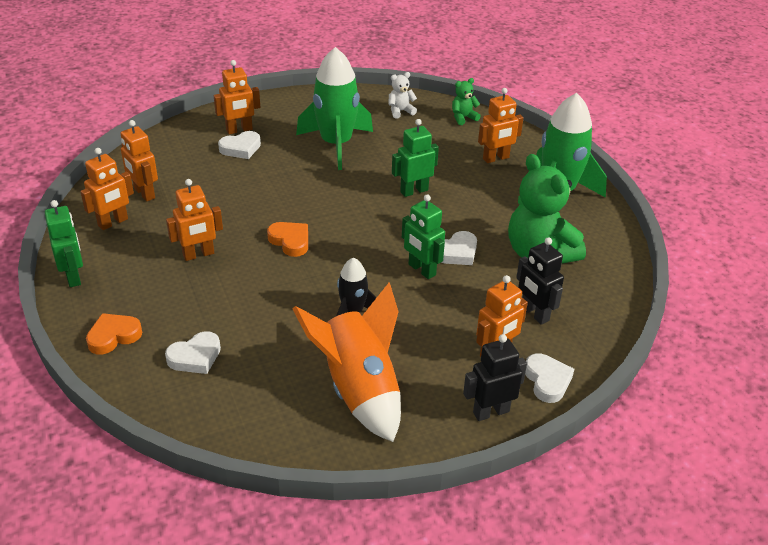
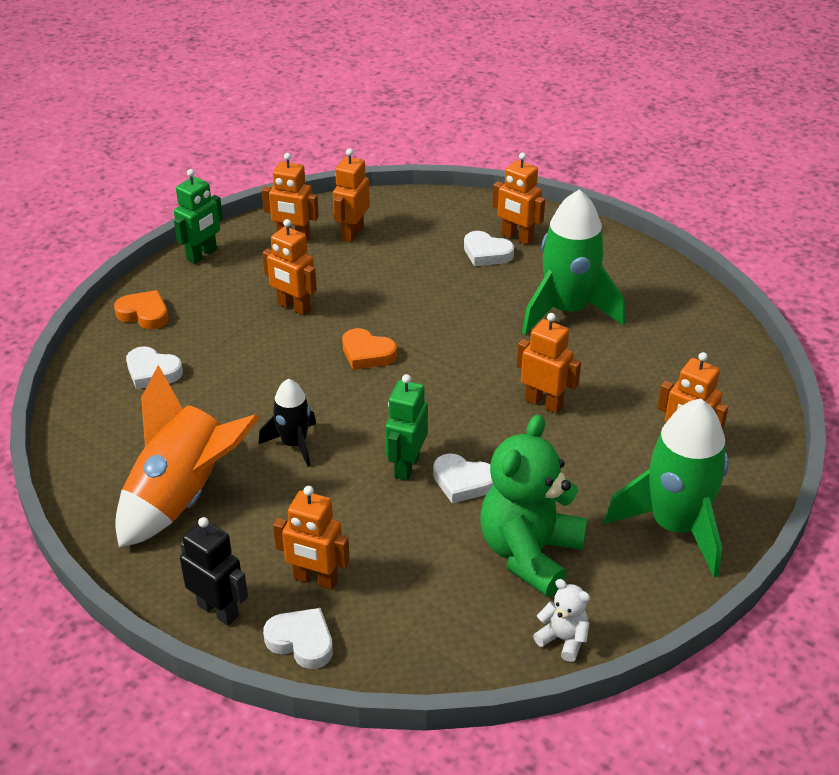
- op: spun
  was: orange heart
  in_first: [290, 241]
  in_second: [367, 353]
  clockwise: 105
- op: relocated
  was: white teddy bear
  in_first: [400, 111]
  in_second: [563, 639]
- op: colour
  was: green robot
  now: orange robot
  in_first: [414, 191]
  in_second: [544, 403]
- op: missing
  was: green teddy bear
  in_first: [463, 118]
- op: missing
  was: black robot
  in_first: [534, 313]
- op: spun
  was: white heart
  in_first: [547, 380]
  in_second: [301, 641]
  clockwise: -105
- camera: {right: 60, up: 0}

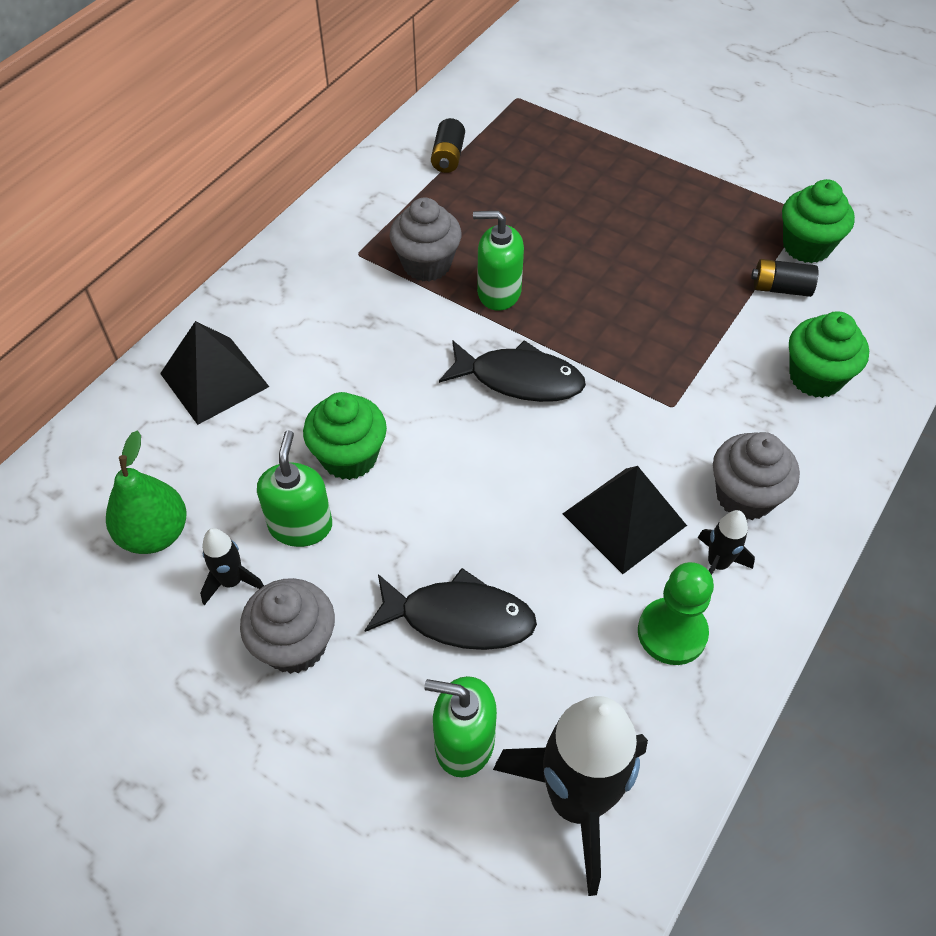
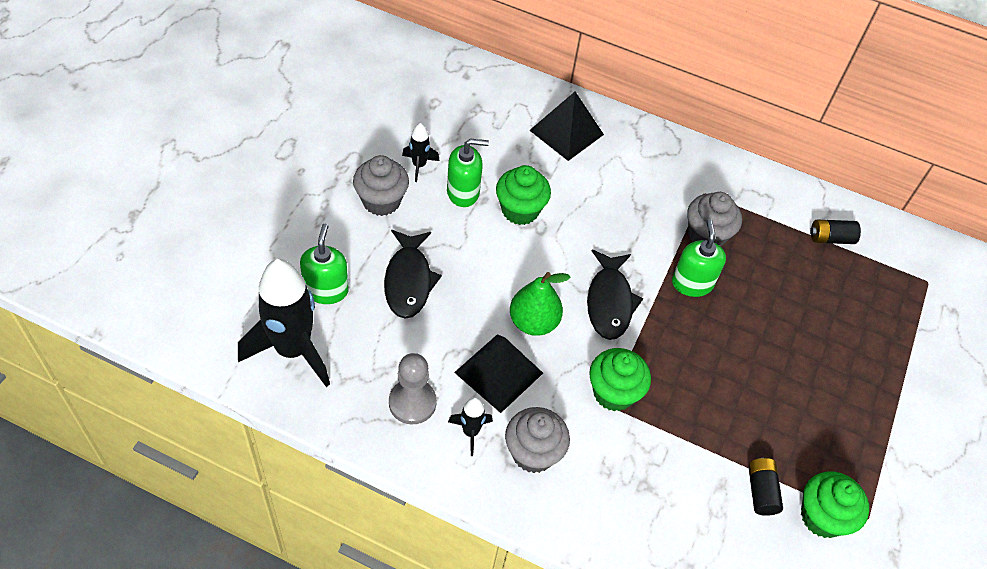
- op: relocated
  was: green pear
  in_first: [155, 534]
  in_second: [533, 322]
- op: colour
  was: green pawn
  now: grey pawn
  in_first: [672, 632]
  in_second: [412, 402]
- op: relocated
  was: green cupcake
  in_first: [815, 377]
  in_second: [613, 393]
- camera: {right: 75, up: 0}

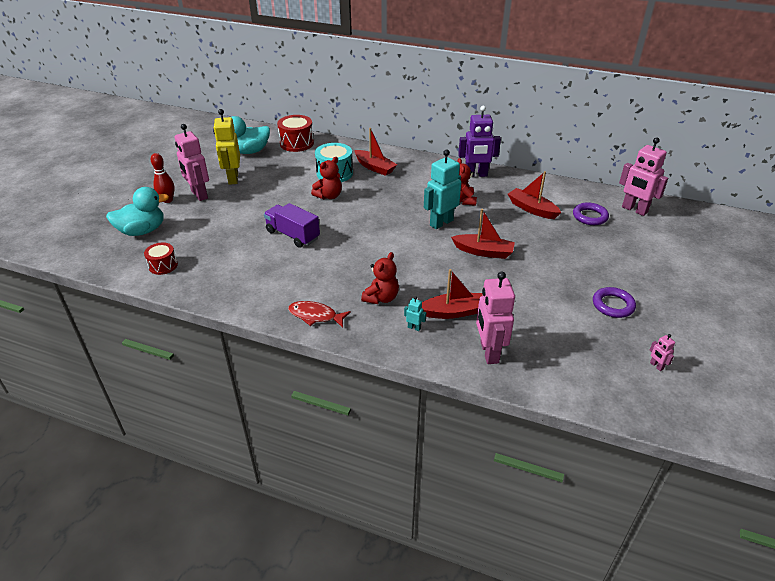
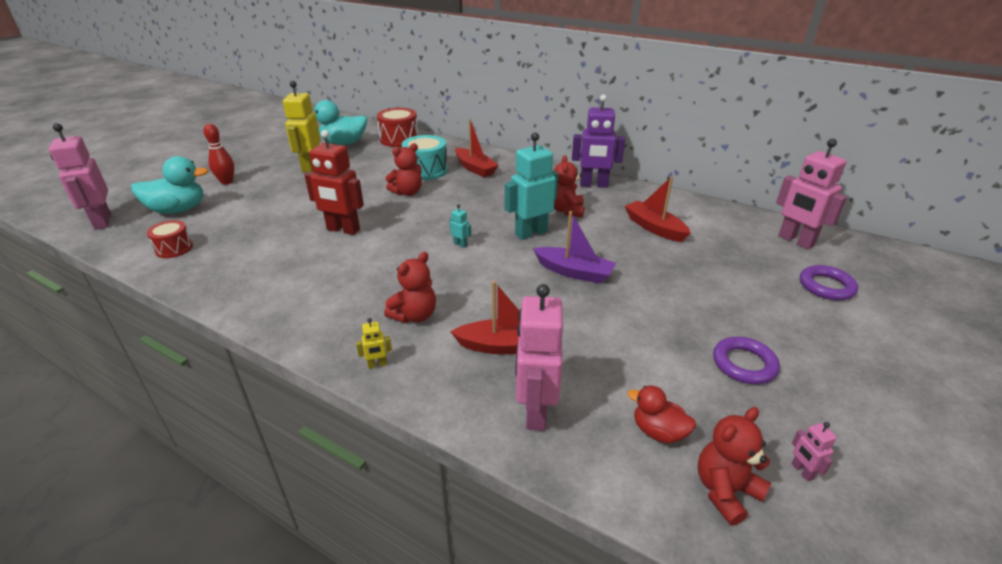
- op: relocated
  was: pink robot
  in_first: [199, 195]
  in_second: [102, 222]
- op: exchanged
  was: purple truck
  now: red robot
  in_first: [293, 235]
  in_second: [343, 230]
- op: missing
  was: red fish
  in_first: [315, 316]
- op: relocated
  was: turquoise robot
  in_first: [414, 327]
  in_second: [460, 244]
- op: colour
  was: red boat
  now: purple boat
  in_first: [483, 251]
  in_second: [574, 272]
- op: relocated
  was: purple ring
  in_first: [590, 216]
  in_second: [826, 286]
- op: appeared
  now: yellow robot
  in_second: [377, 365]
- op: appeared
  now: red duck
  in_second: [658, 432]
- op: appeared
  now: red teddy bear
  in_second: [725, 491]
- camera: {right: 10, up: -5}

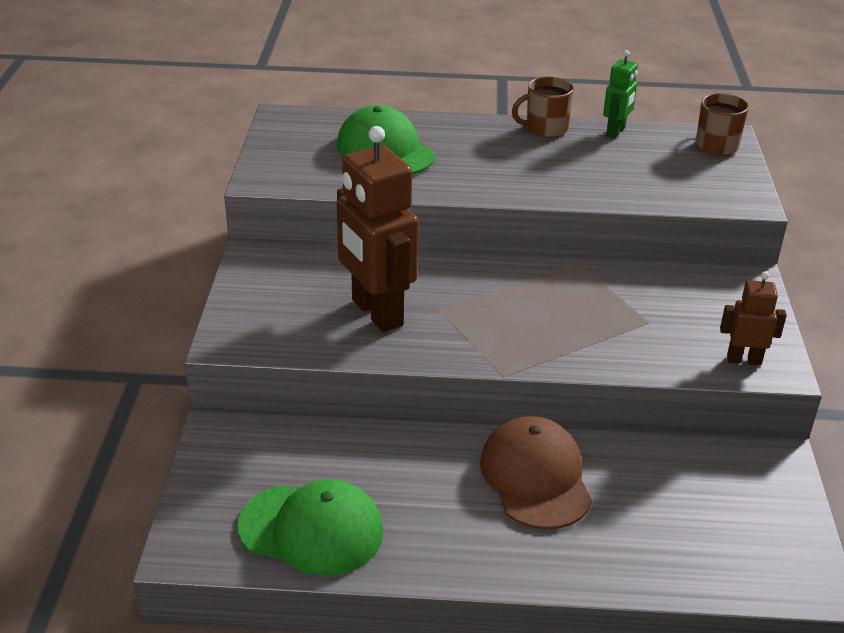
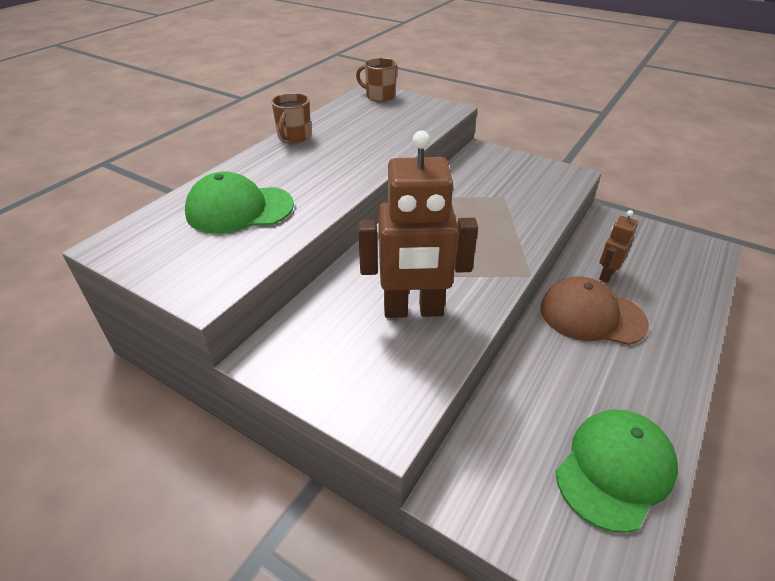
- op: missing
  was: green robot
  in_first: [616, 132]
- op: relocated
  was: brown robot
  in_first: [744, 360]
  in_second: [606, 275]
- camera: {right: -60, up: 5}

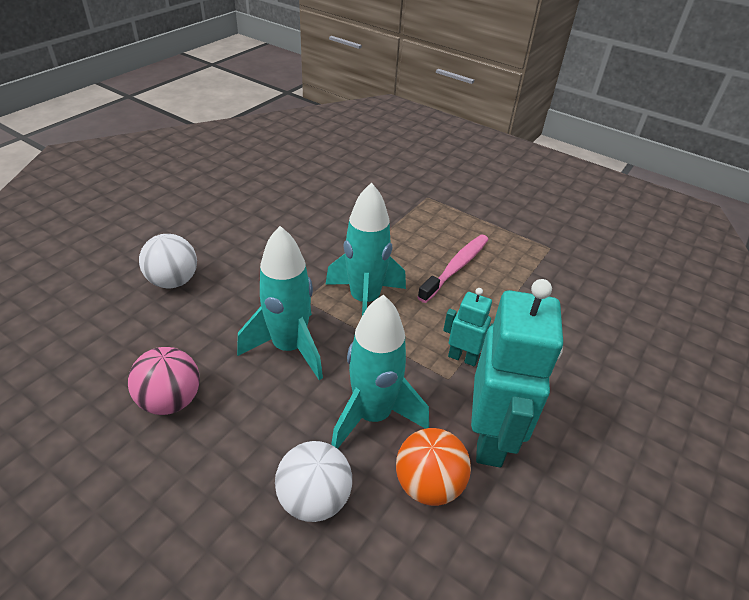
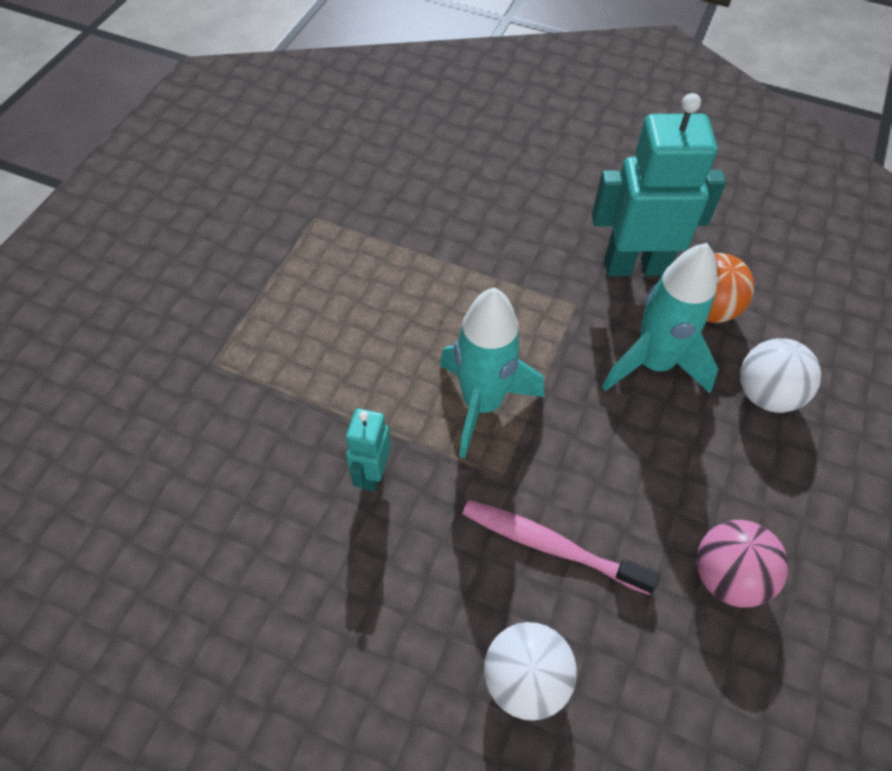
- op: missing
  was: turquoise rocket
  in_first: [289, 348]
- op: relocated
  was: pink toothbrush
  in_first: [455, 268]
  in_second: [551, 546]
- op: relocated
  was: turquoise robot
  in_first: [463, 357]
  in_second: [372, 474]
- camera: {right: -100, up: 15}

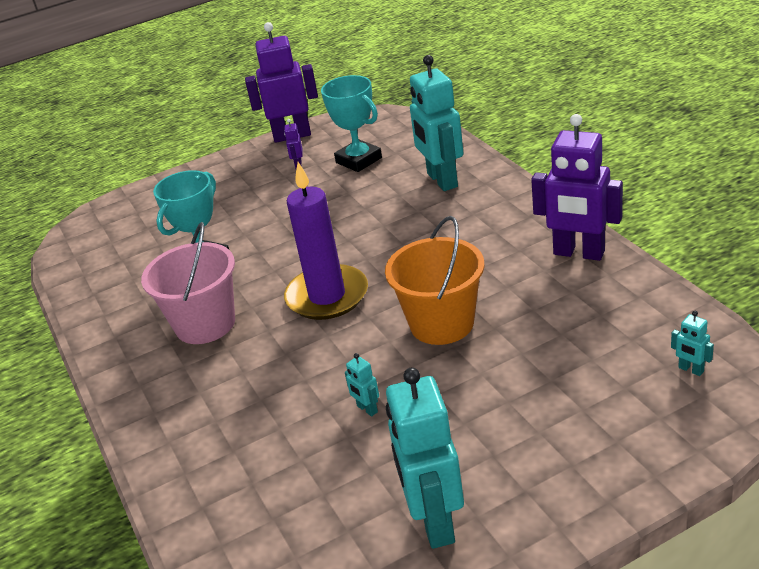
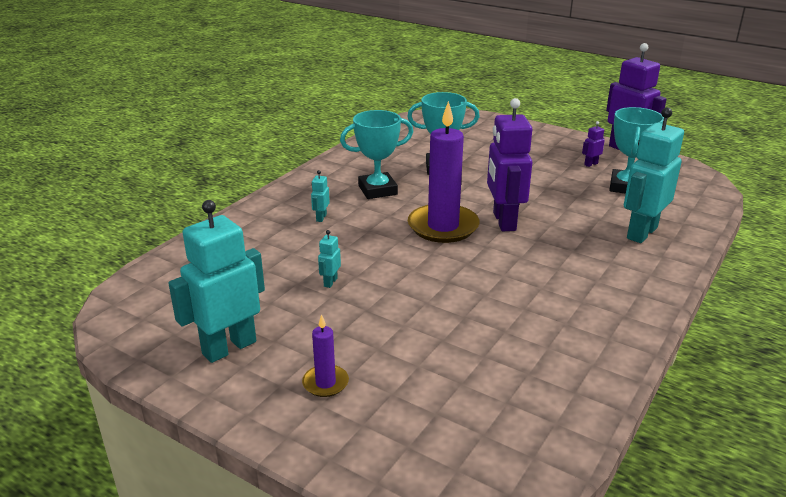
- op: exchanged
  was: pink bucket
  now: turquoise trophy
  in_first: [205, 324]
  in_second: [377, 190]
- op: missing
  was: orange bucket
  in_first: [441, 323]
- op: relocated
  was: purple robot
  in_first: [578, 253]
  in_second: [503, 221]
- op: relocated
  was: turquoise robot
  in_first: [690, 370]
  in_second: [321, 218]
- op: appeared
  now: purple candle
  in_second: [325, 383]
- camera: {right: 55, up: -5}

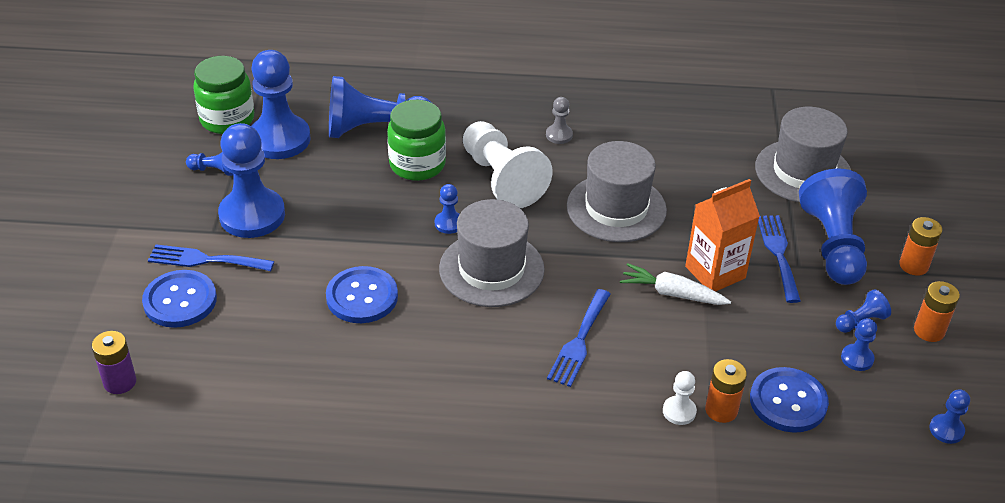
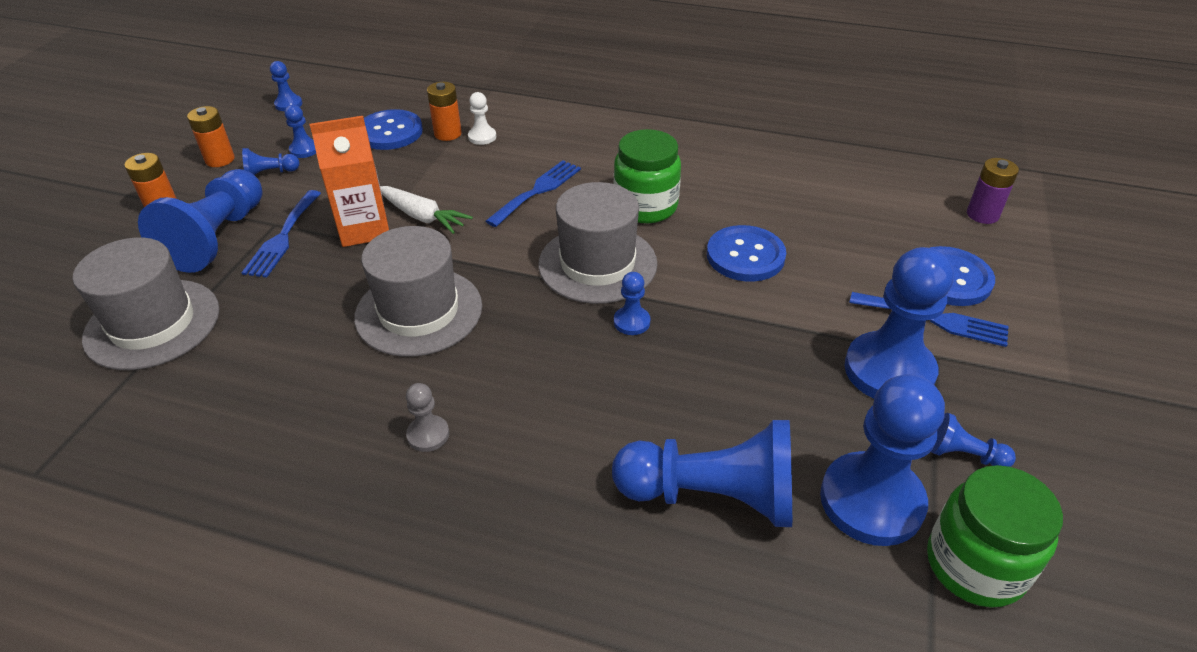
- op: relocated
  was: green jar
  in_first: [417, 164]
  in_second: [645, 207]
- op: missing
  was: white pawn
  in_first: [502, 179]
- camera: {right: -165, up: 0}

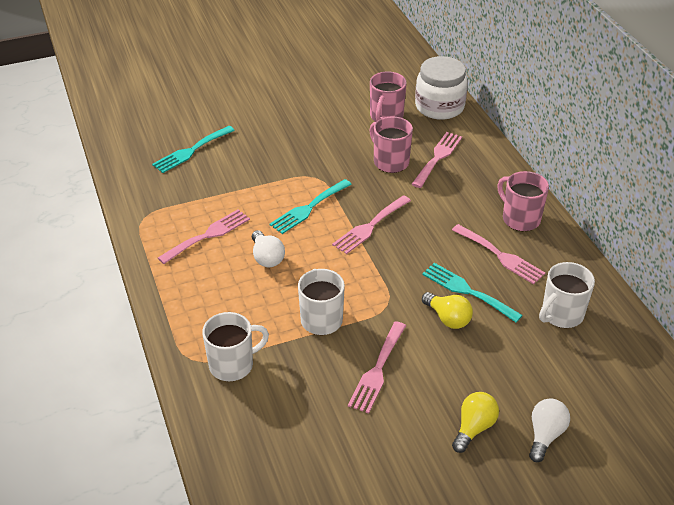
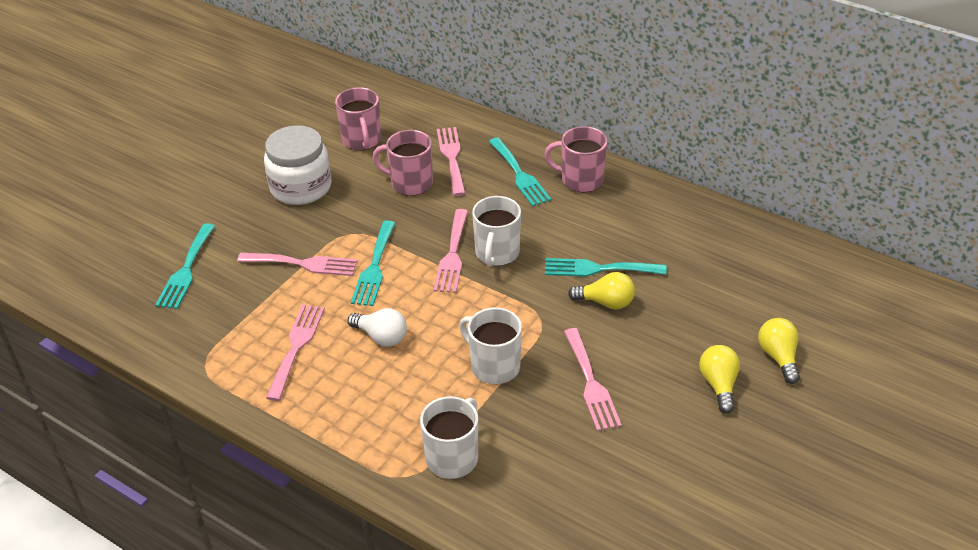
- op: relocated
  was: white jar
  in_first: [439, 106]
  in_second: [301, 187]
- op: relocated
  was: pink fork
  in_first: [501, 256]
  in_second: [303, 264]
- op: colour
  was: white light bulb
  now: yellow light bulb
  in_first: [545, 435]
  in_second: [778, 357]
- op: relocated
  was: white mug
  in_first: [561, 315]
  in_second: [497, 253]
- op: appeared
  now: turquoise fork
  in_second: [519, 175]
- camera: {right: -35, up: 0}

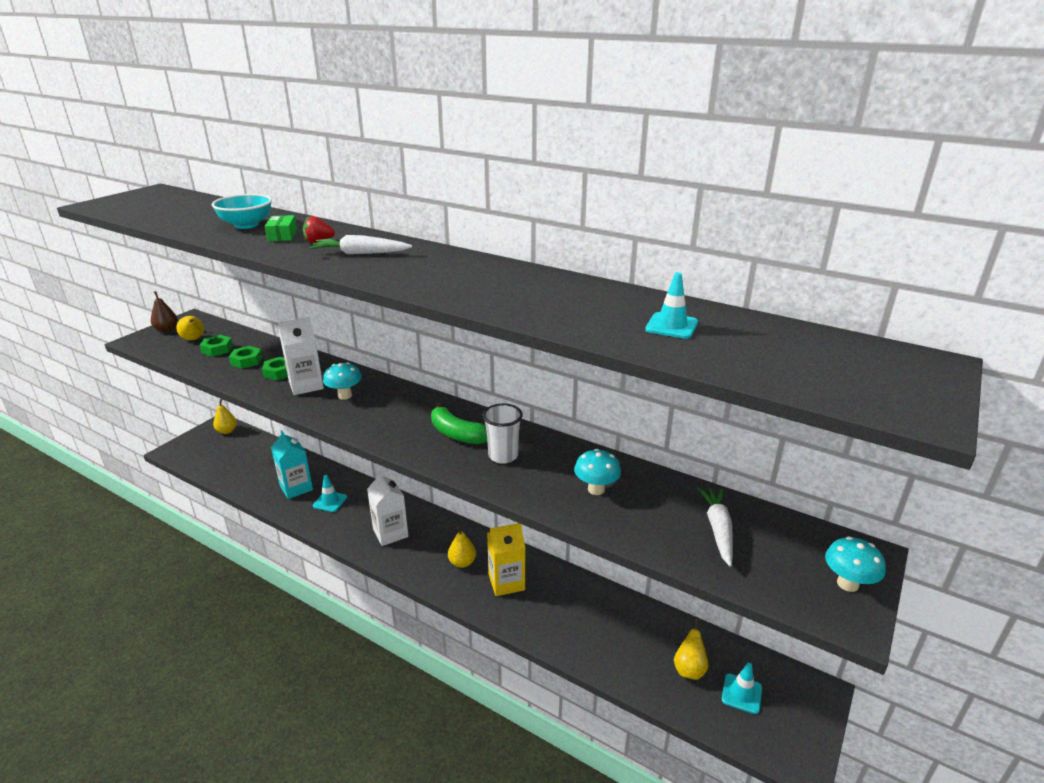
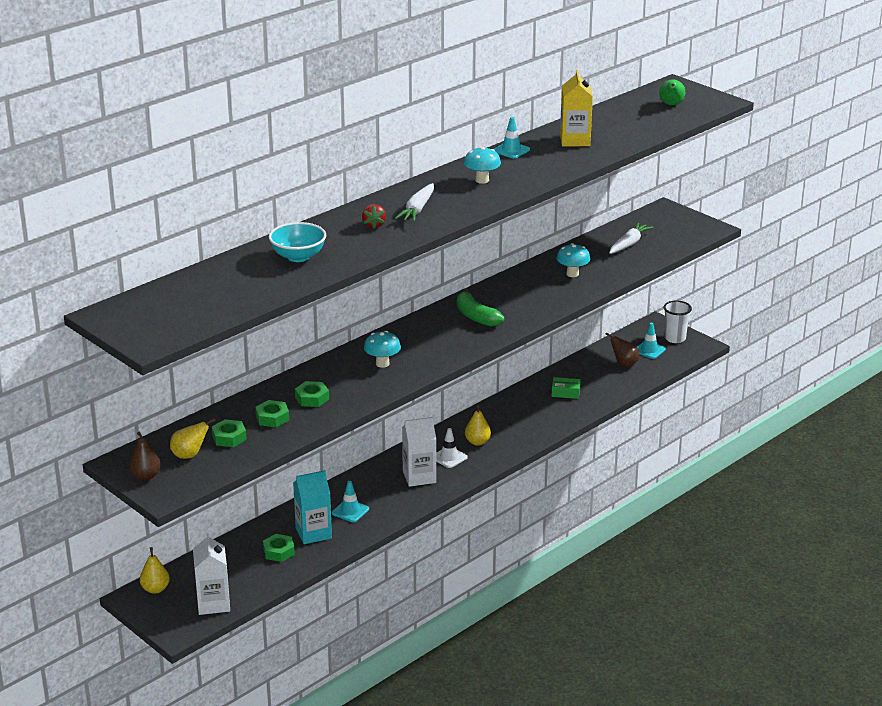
- op: relocated
  was: green box
  in_first: [282, 235]
  in_second: [565, 393]
- op: relocated
  was: white carton
  in_first: [306, 385]
  in_second: [213, 603]
- op: spun
  was: green banana
  in_first: [457, 434]
  in_second: [476, 316]
  clockwise: 90
- op: relocated
  was: white cup
  in_first: [503, 456]
  in_second: [675, 338]
- op: relocated
  was: yellow carton
  in_first: [506, 582]
  in_second: [575, 140]
- op: relocated
  was: turquoise traffic cone
  in_first: [671, 326]
  in_second: [511, 150]
- op: colour
  was: yellow pear
  now: brown pear
  in_first: [689, 669]
  in_second: [624, 364]
- op: spun
  was: white carrot
  in_first: [718, 530]
  in_second: [629, 244]
  clockwise: 105
- op: relocated
  was: turquoise mushroom
  in_first: [847, 584]
  in_second: [482, 180]
- op: appeared
  now: green nut
  in_second: [279, 551]
- op: appeared
  now: white traffic cone
  in_second: [449, 457]
- op: appeared
  now: green pear
  in_second: [671, 105]
- camera: {right: -75, up: 0}

